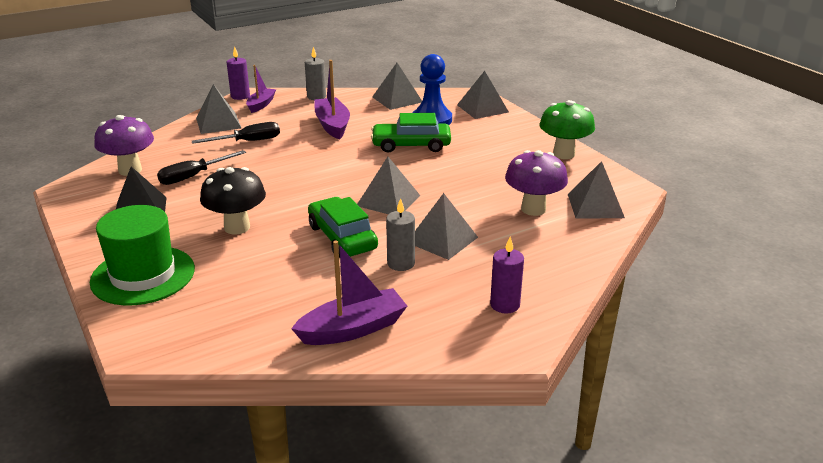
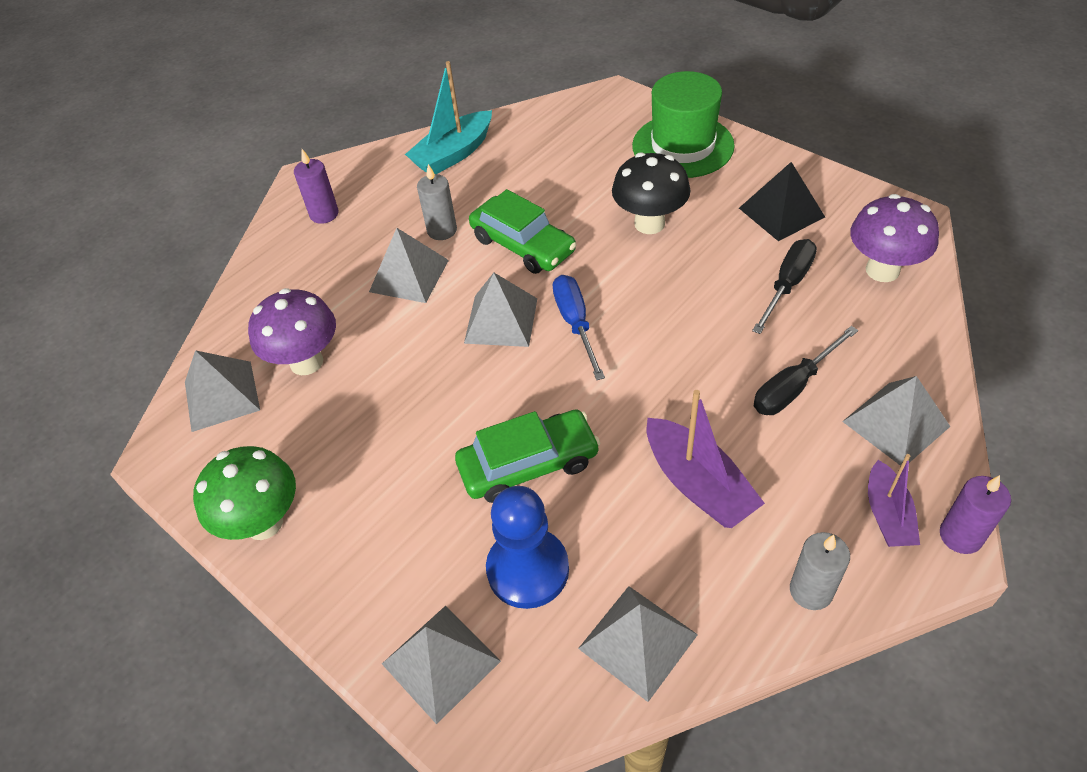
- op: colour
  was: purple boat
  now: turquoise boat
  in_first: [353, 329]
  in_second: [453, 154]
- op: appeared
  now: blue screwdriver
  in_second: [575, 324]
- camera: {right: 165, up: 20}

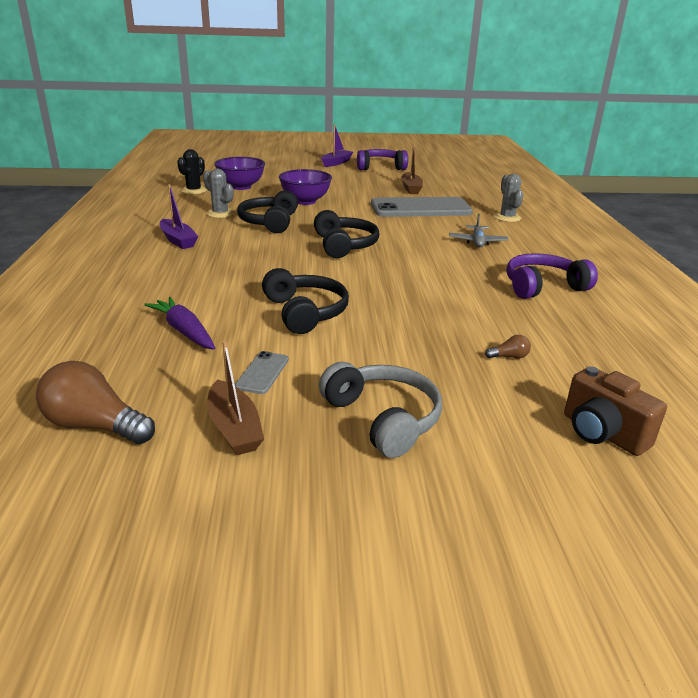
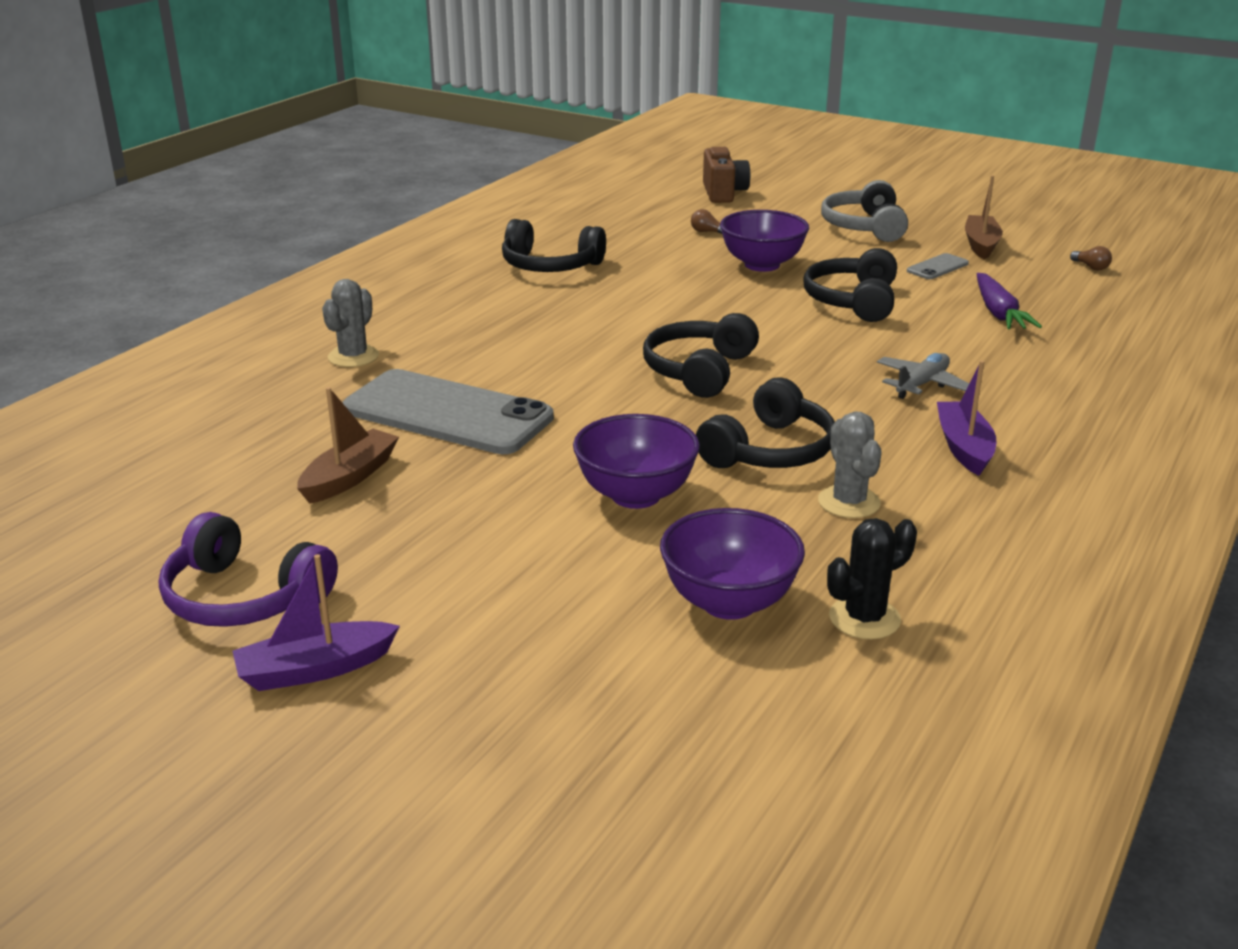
- op: size
  was: brown light bulb
  in_first: [95, 426]
  in_second: [1090, 267]
  ratio: 0.44
- op: relocated
  was: grey plane
  in_first: [477, 242]
  in_second: [922, 384]
- op: colour
  was: purple headphones
  now: black headphones
  in_first: [543, 287]
  in_second: [550, 266]
- op: appeared
  now: purple bowl
  in_second: [762, 265]
- camera: {right: -145, up: 0}

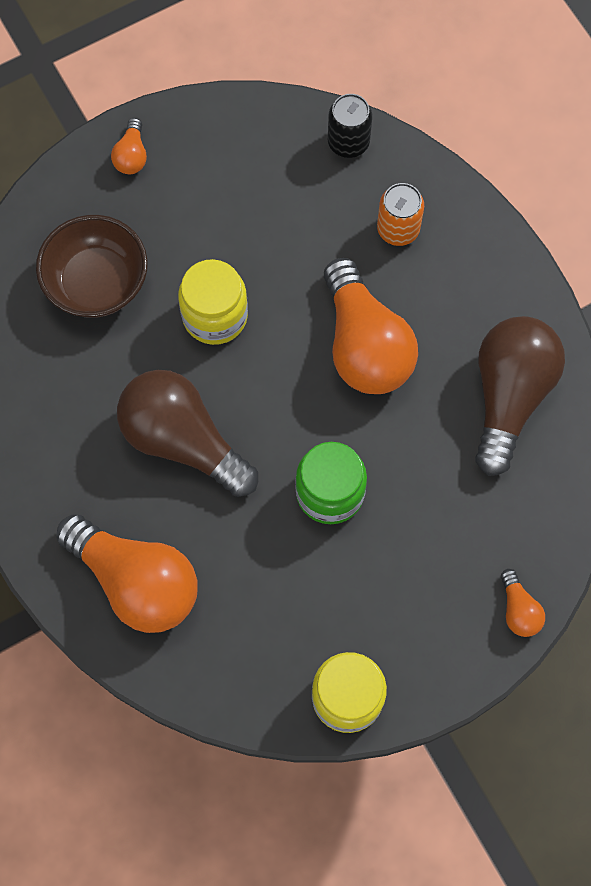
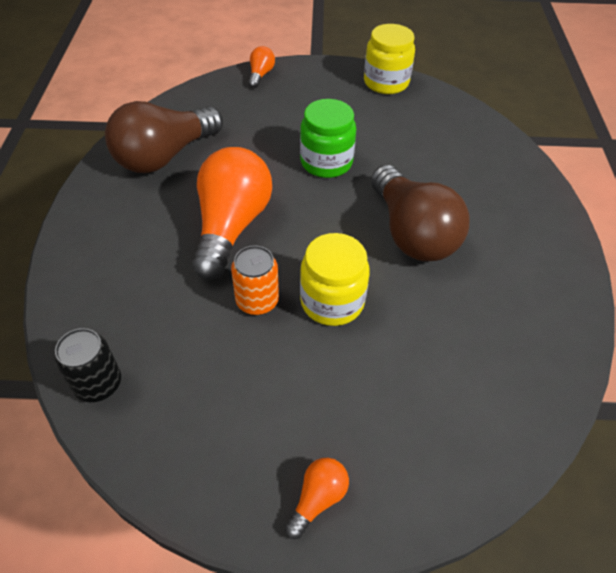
- op: missing
  was: brown bowl
  in_first: [97, 283]
- op: missing
  was: orange light bulb
  in_first: [136, 581]
- op: relocated
  was: orange can
  in_first: [398, 229]
  in_second: [257, 301]
- camera: {right: -150, up: -20}

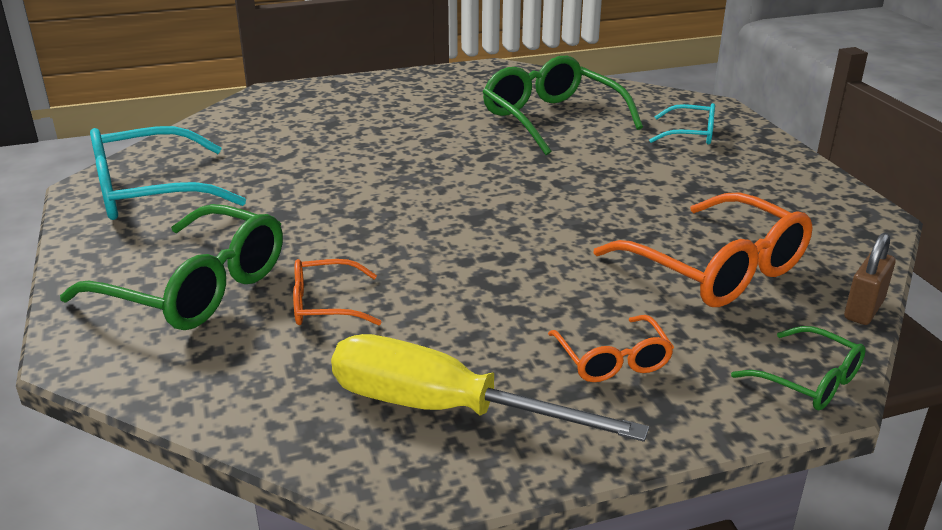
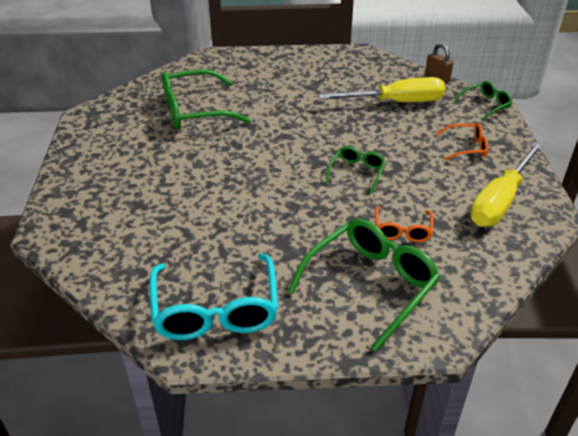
- op: exchanged
  was: orange glasses
  now: yellow screwdriver
  in_first: [716, 269]
  in_second: [396, 102]
- op: missing
  was: turquoise glasses
  in_first: [691, 134]
- op: appeared
  now: green glasses
  in_second: [357, 172]
- camera: {right: -75, up: 10}

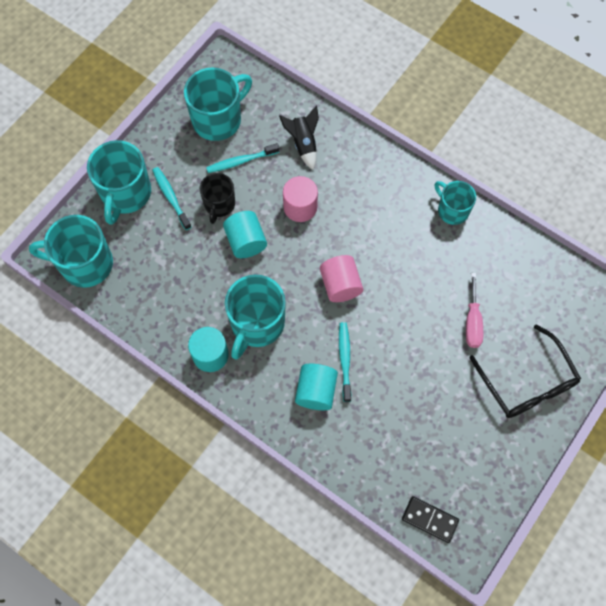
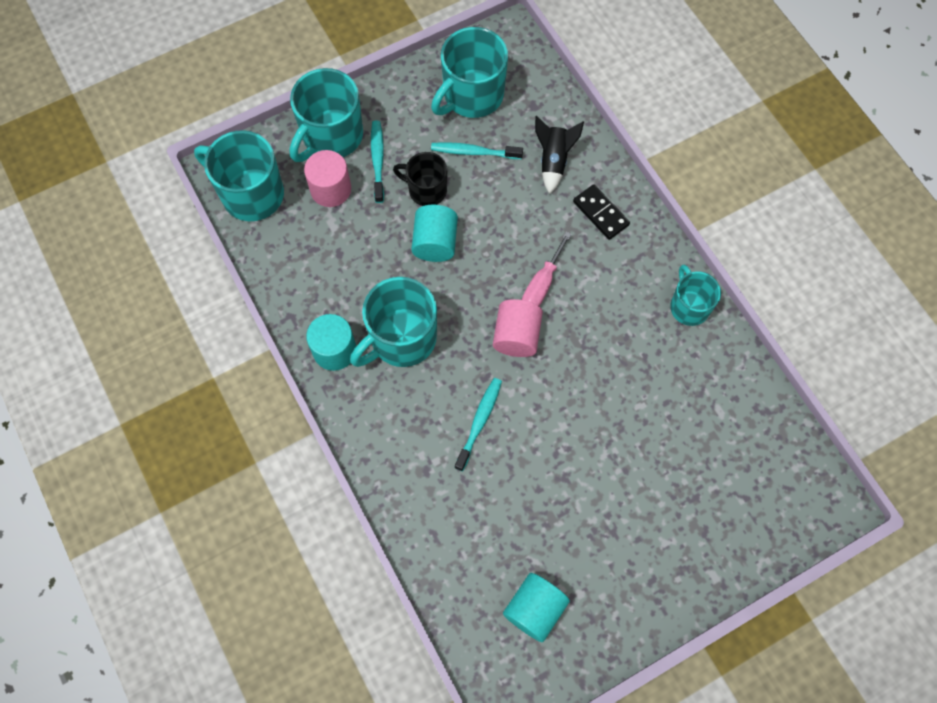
- op: spun
  was: turquoise mug
  in_first: [218, 119]
  in_second: [472, 96]
  clockwise: 150
- op: spun
  was: black mug
  in_first: [219, 205]
  in_second: [426, 190]
  clockwise: 75
- op: relocated
  was: pink cylinder
  in_first: [300, 207]
  in_second: [330, 189]
- op: relocated
  was: turquoise cylinder
  in_first: [316, 391]
  in_second: [534, 609]
- op: relocated
  was: black domino
  in_first: [430, 519]
  in_second: [601, 213]
- op: relocated
  was: pink screwdriver
  in_first: [472, 322]
  in_second: [541, 284]
- op: missing
  was: black glasses
  in_first: [527, 382]
- camera: {right: 25, up: 0}

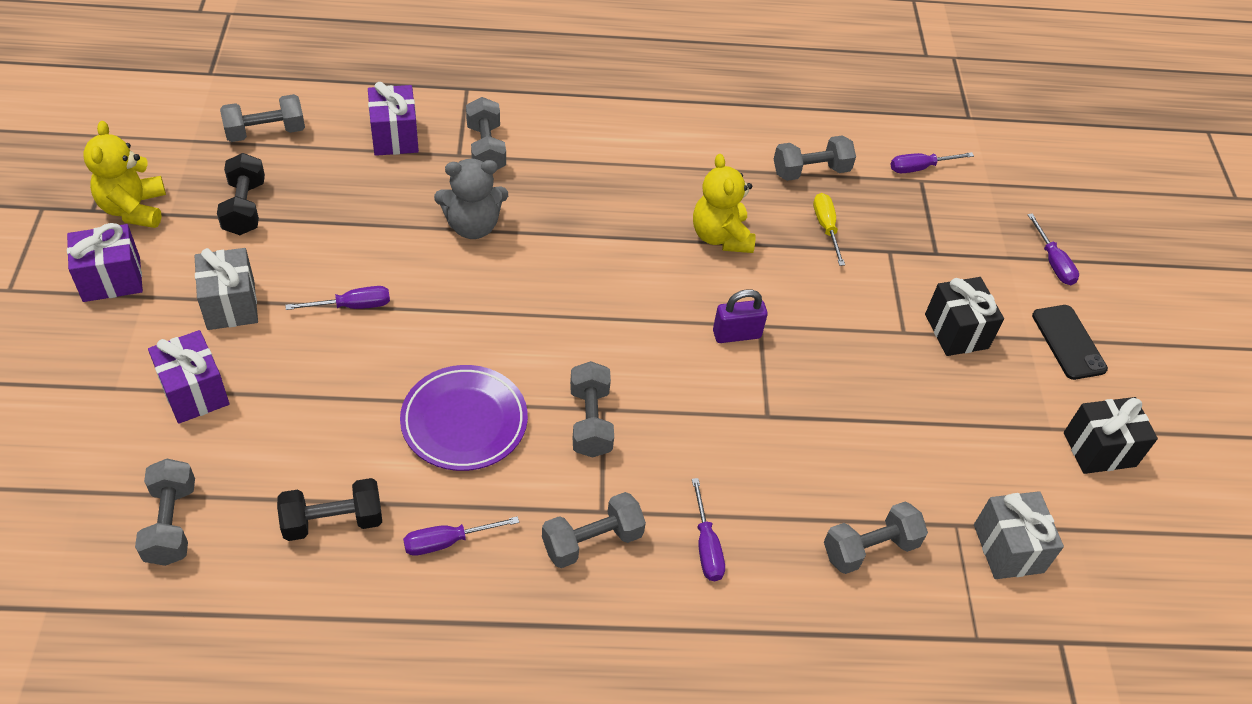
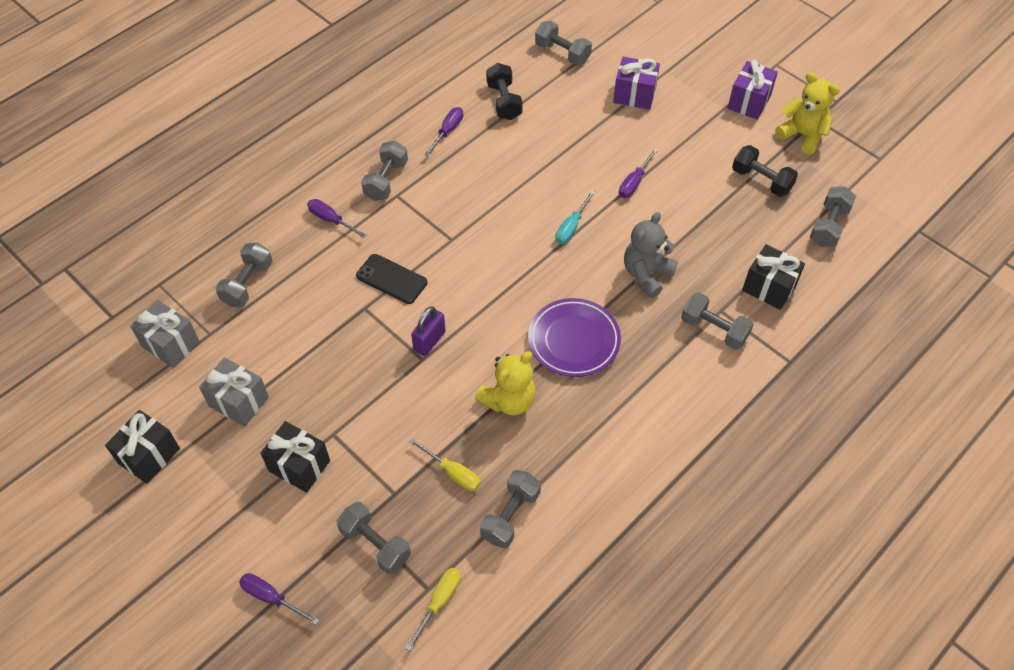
- op: relocated
  was: grey gift
  in_first: [231, 305]
  in_second: [239, 402]
- op: spun
  was: black dumbbell
  in_first: [333, 521]
  in_second: [504, 101]
  clockwise: -45
- op: colour
  was: purple gift
  now: black gift
  in_first: [395, 137]
  in_second: [769, 288]
- op: relocated
  was: purple plate
  in_first: [464, 422]
  in_second: [574, 340]
- op: relocated
  was: grey dumbbell
  in_first: [590, 421]
  in_second: [375, 544]
- op: spun
  was: yellow teddy bear
  in_first: [721, 236]
  in_second: [509, 400]
  clockwise: 105
- op: colour
  was: purple screwdriver
  now: yellow screwdriver
  in_first: [920, 168]
  in_second: [439, 602]
- op: relocated
  was: black phone
  in_first: [1068, 342]
  in_second: [391, 279]
- op: appeared
  now: turquoise screwdriver
  in_second: [571, 227]
- camera: {right: 140, up: 5}

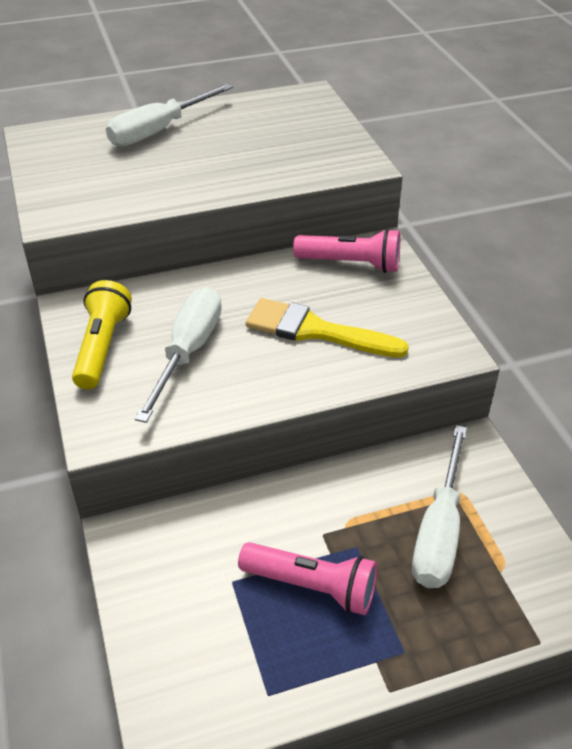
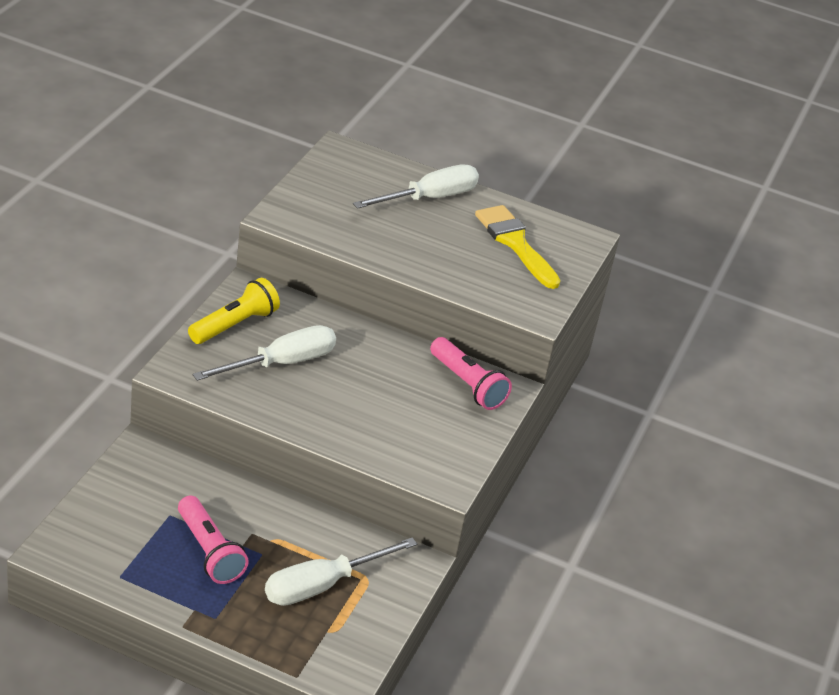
- op: spun
  was: white screwdriver
  in_first: [159, 131]
  in_second: [429, 198]
  clockwise: 150
- op: relocated
  was: yellow brush
  in_first: [315, 331]
  in_second: [515, 243]
- camera: {right: 35, up: -5}

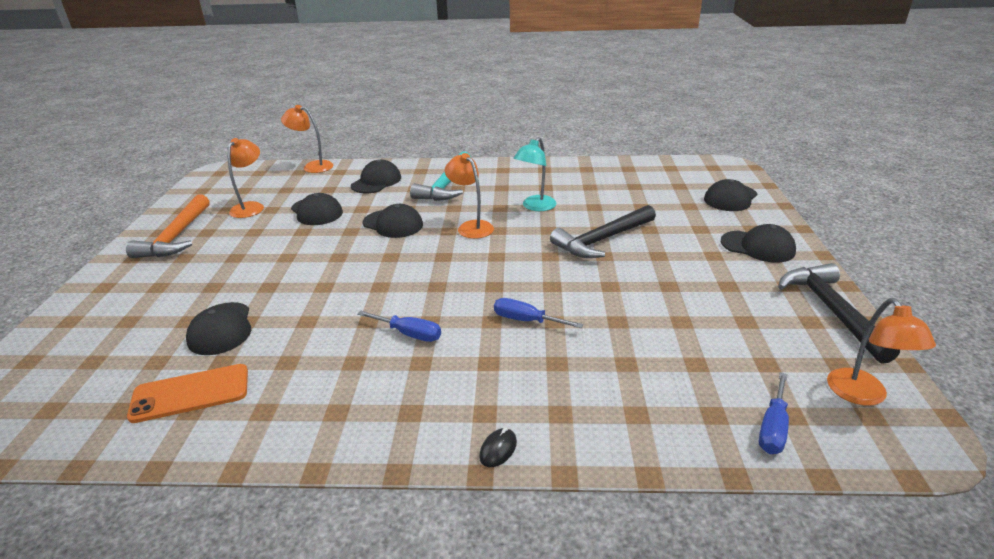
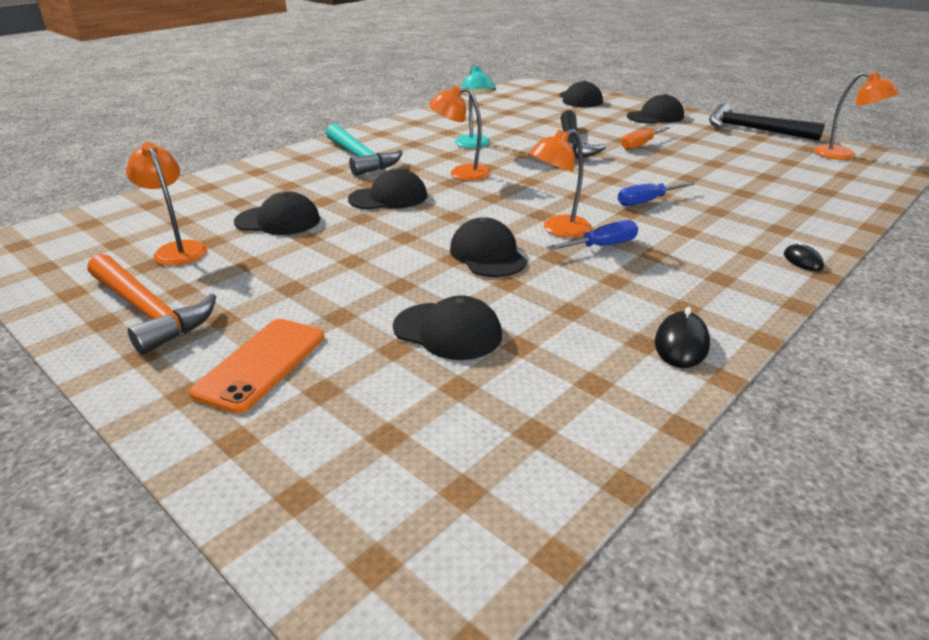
- op: relocated
  was: orange phone
  in_first: [190, 393]
  in_second: [261, 364]
- op: relocated
  was: orange lamp
  in_first: [313, 166]
  in_second: [558, 230]
- op: relocated
  was: black cap
  in_first: [376, 181]
  in_second: [487, 255]
- op: missing
  was: blue screwdriver
  in_first: [773, 428]
- op: appeared
  now: orange screwdriver
  in_second: [640, 145]
- op: appeared
  now: black mouse
  in_second: [681, 344]
- camera: {right: -50, up: 0}

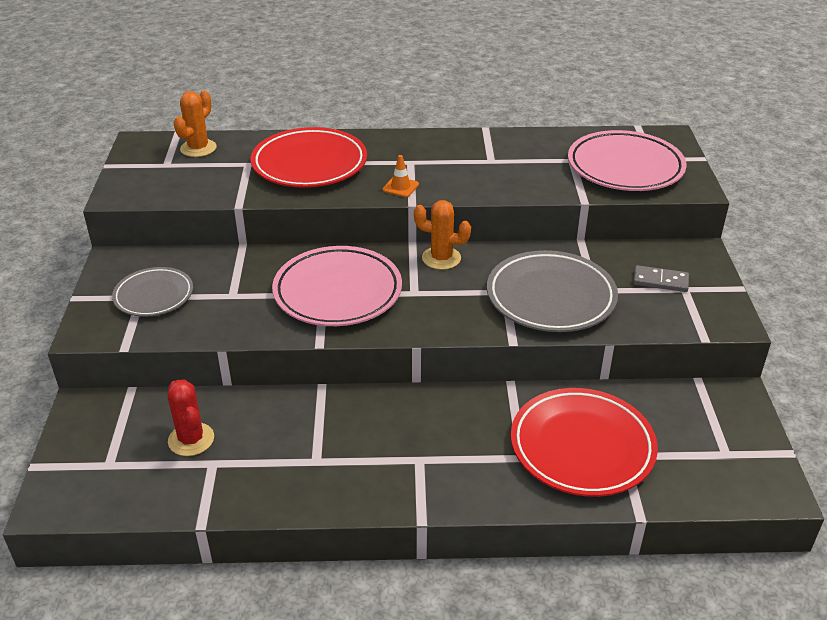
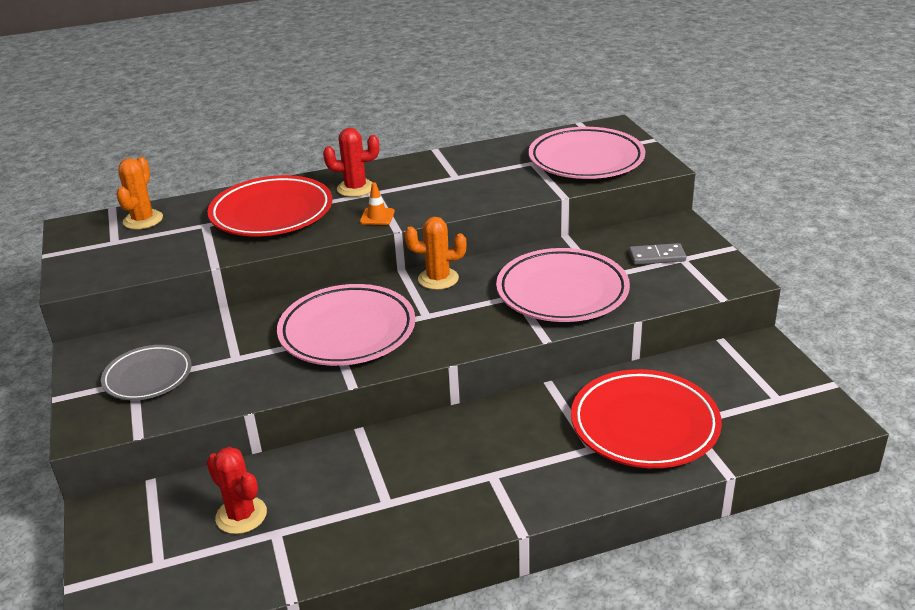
- op: colour
  was: grey plate
  now: pink plate
  in_first: [550, 297]
  in_second: [562, 292]
- op: appeared
  now: red cactus
  in_second: [355, 188]
- camera: {right: -15, up: -5}

